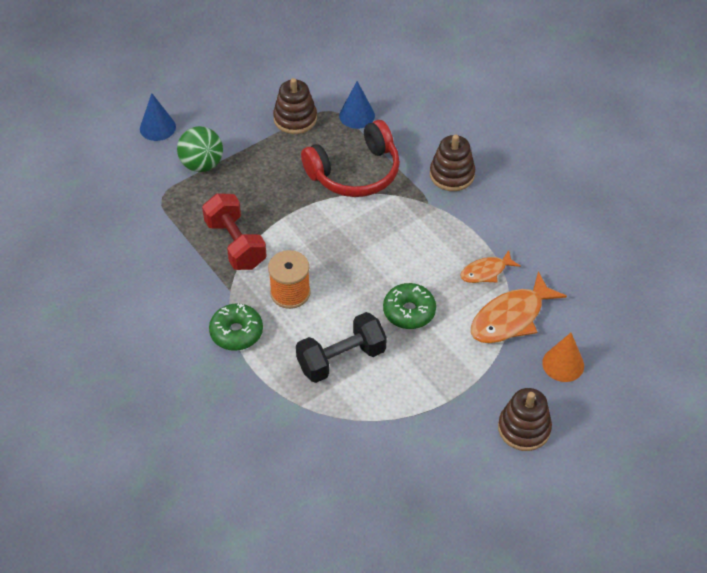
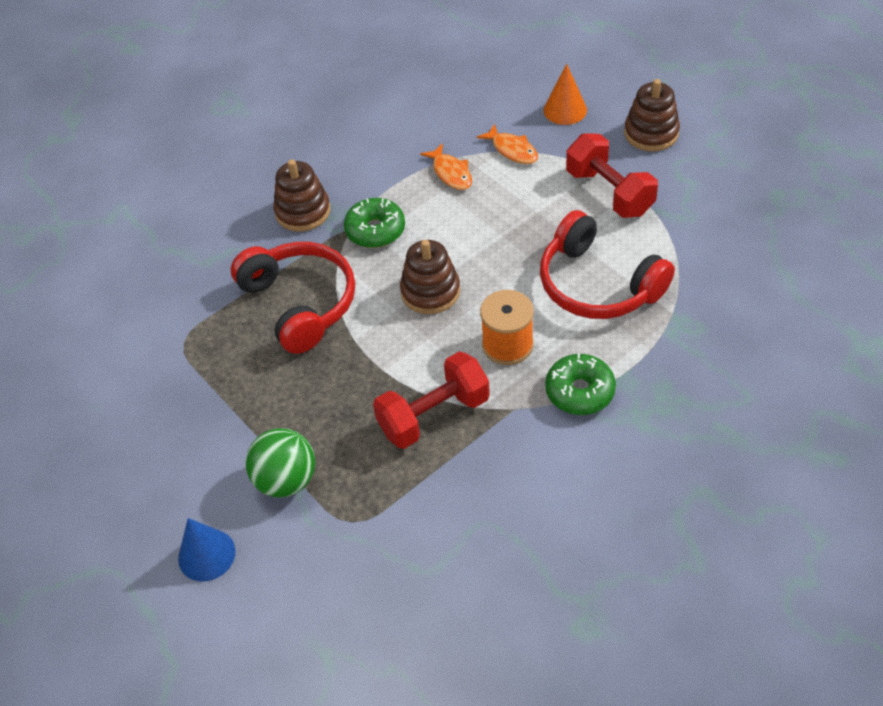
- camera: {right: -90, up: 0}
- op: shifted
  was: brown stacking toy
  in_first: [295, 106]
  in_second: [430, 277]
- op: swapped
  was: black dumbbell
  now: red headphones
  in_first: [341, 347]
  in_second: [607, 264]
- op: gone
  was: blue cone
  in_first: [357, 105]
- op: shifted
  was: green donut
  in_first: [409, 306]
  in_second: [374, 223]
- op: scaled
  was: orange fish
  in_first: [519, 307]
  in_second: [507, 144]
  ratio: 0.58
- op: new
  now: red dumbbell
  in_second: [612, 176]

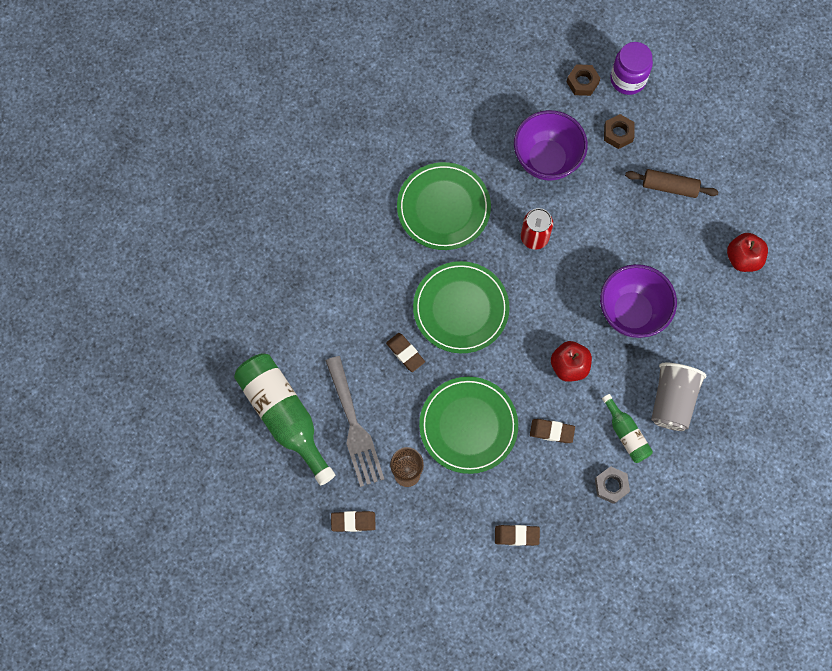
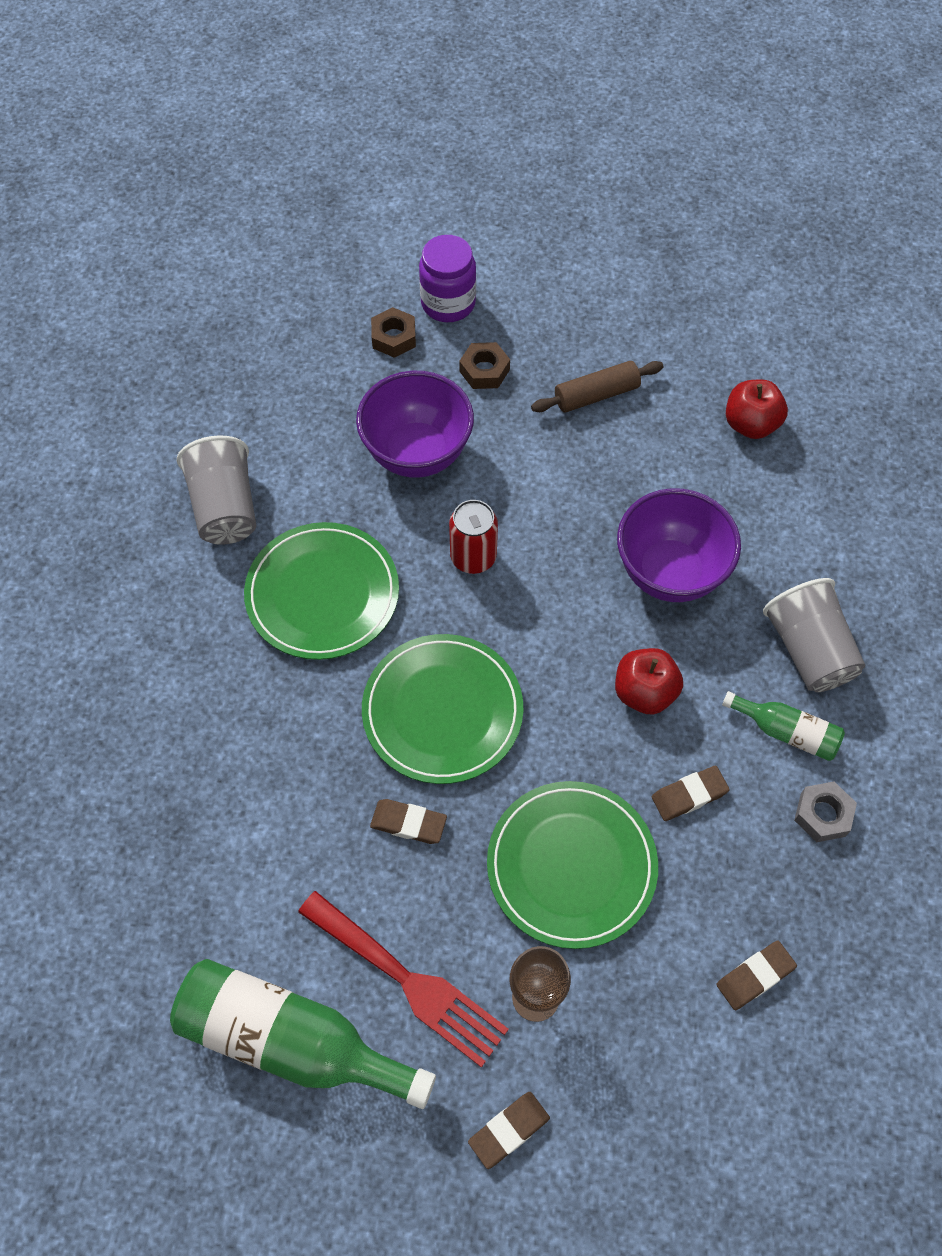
- camera: {right: -35, up: -10}
- op: repainted
  was: grey fork
  now: red fork
  in_first: [355, 421]
  in_second: [403, 979]
- op: new
  now: grey cup
  in_second: [216, 490]

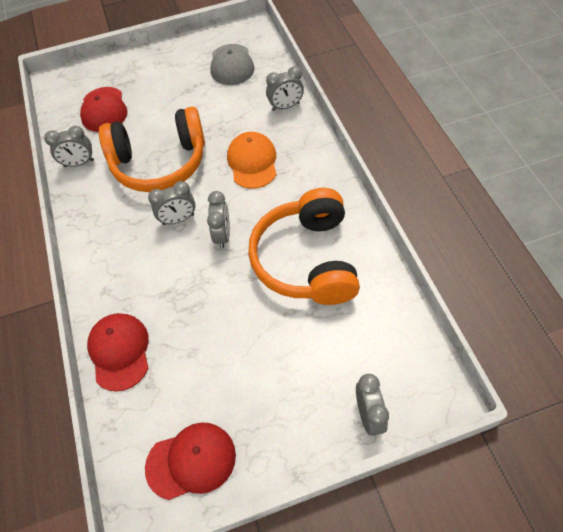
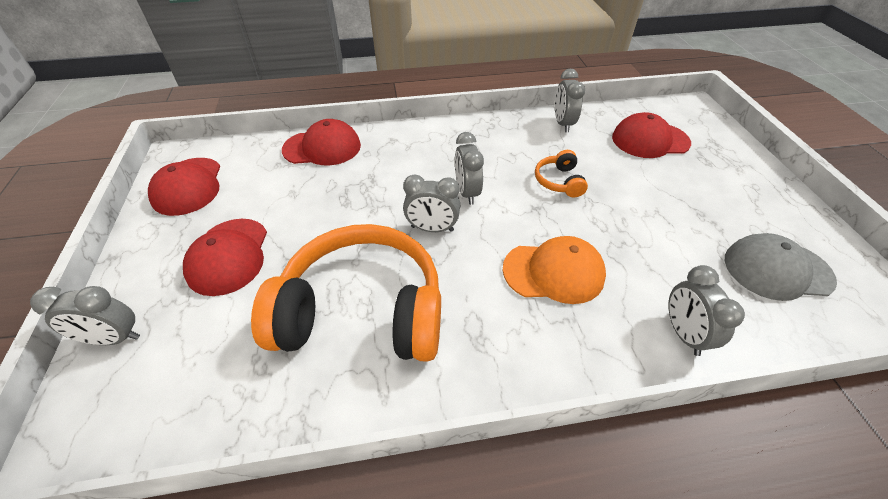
- camera: {right: 95, up: -10}
- op: scaled
  was: orange headphones
  in_first: [152, 149]
  in_second: [561, 174]
  ratio: 0.42
- op: new
  now: red cap
  in_second: [225, 257]

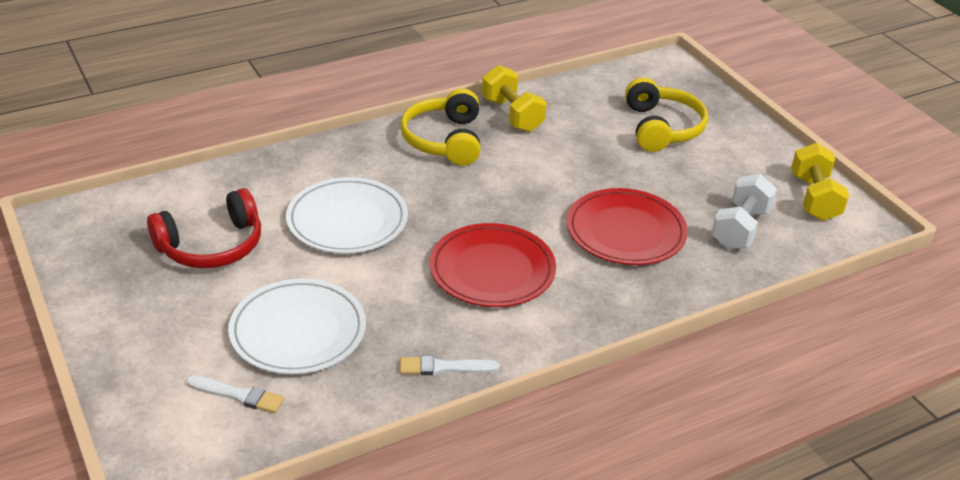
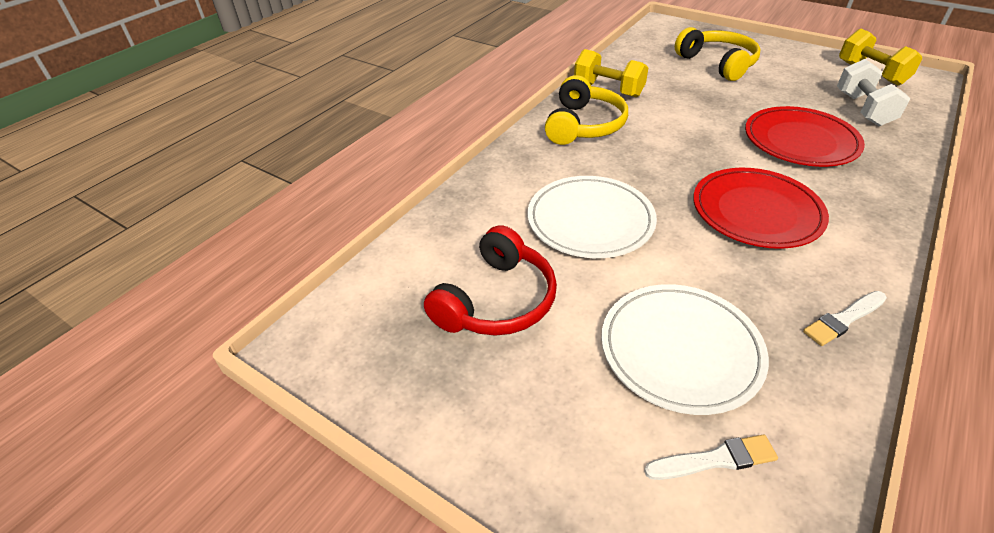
- camera: {right: -25, up: 5}
- op: rotated
  was: yellow headphones
  in_first: [440, 127]
  in_second: [586, 110]
  clockwise: -135

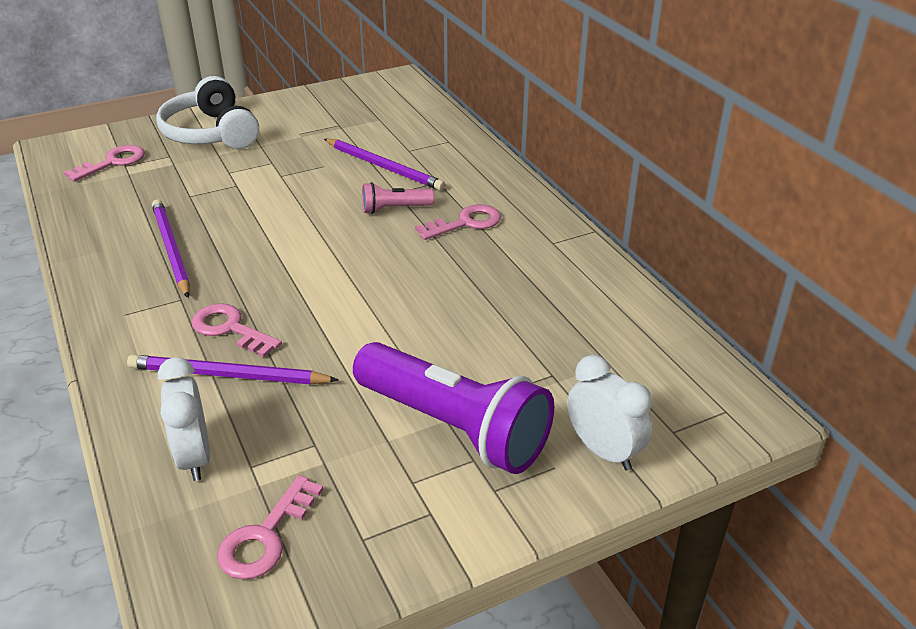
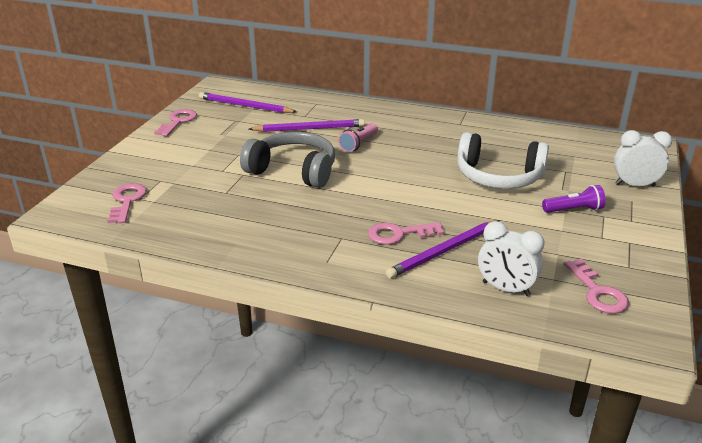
- camera: {right: -45, up: -5}
- op: shifted
  was: purple pencil
  in_first: [171, 249]
  in_second: [248, 102]
- op: shifted
  was: white headphones
  in_first: [207, 112]
  in_second: [503, 160]
- op: scaled
  was: purple flashlight
  in_first: [453, 408]
  in_second: [574, 199]
  ratio: 0.46
- op: shifted
  was: pink key
  in_first: [458, 222]
  in_second: [175, 122]
- op: new
  now: grey headphones
  in_second: [287, 160]

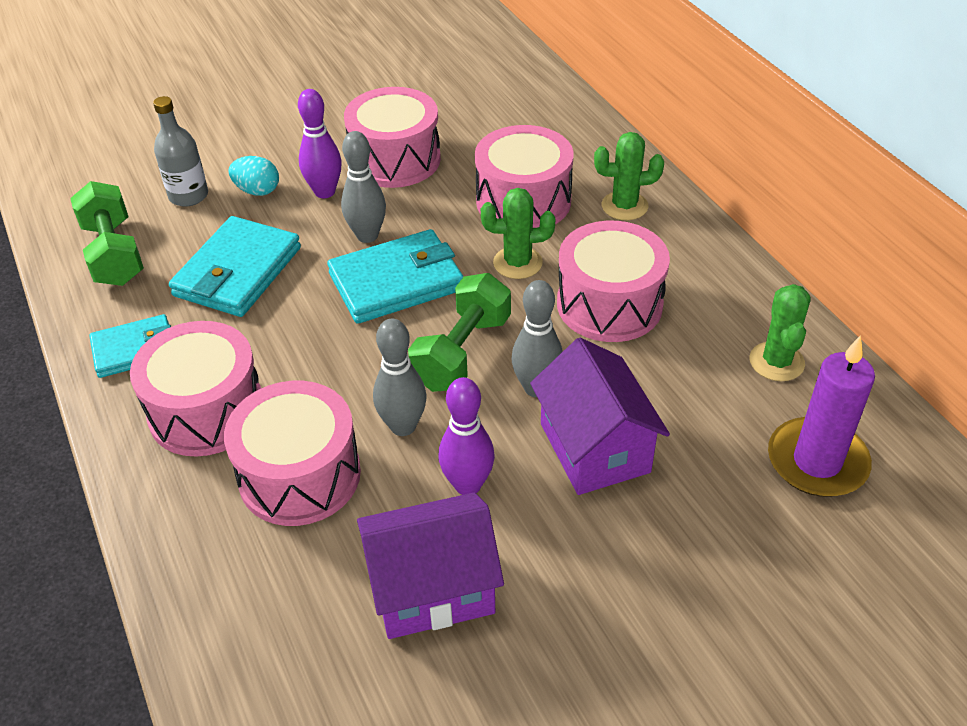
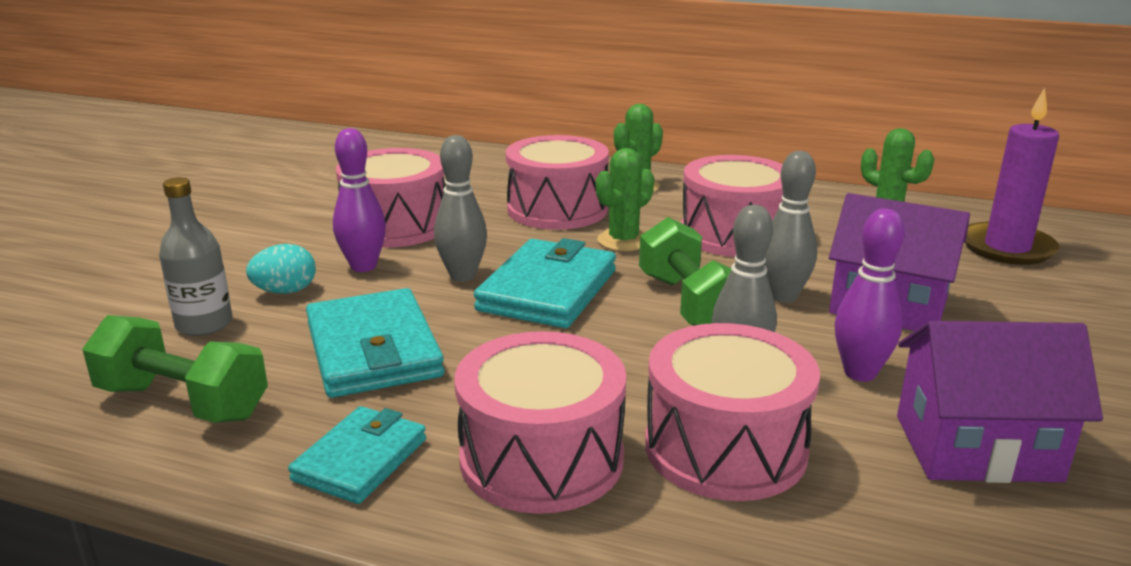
- camera: {right: -45, up: -20}
- op: rotated
  was: purple house
  in_first: [430, 566]
  in_second: [1000, 402]
  clockwise: 60

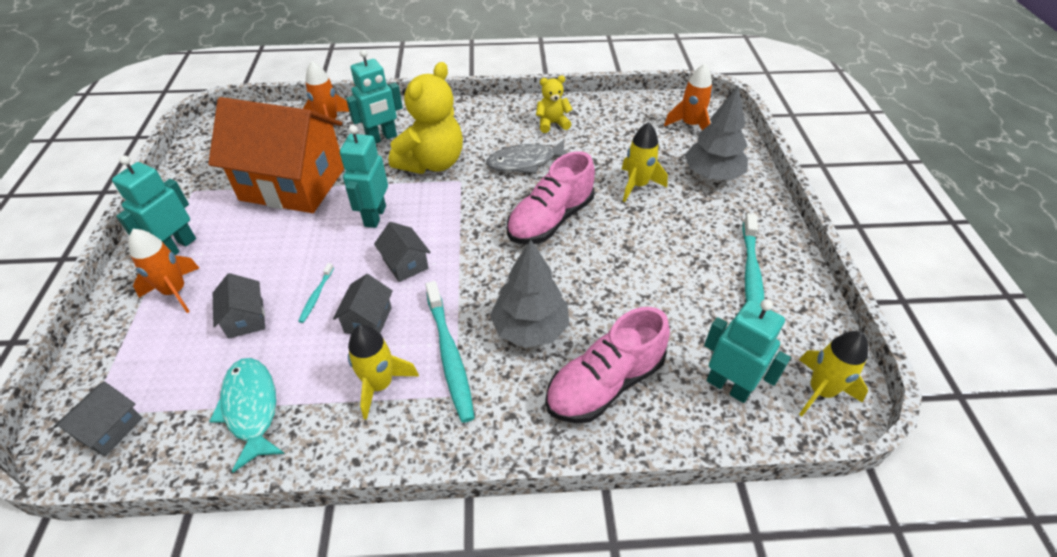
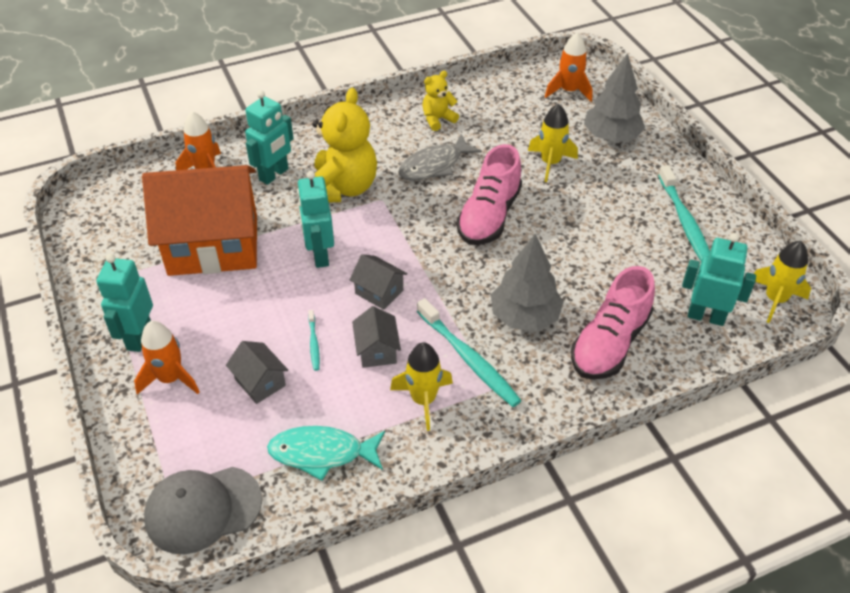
- camera: {right: -20, up: 0}
- op: swapped
  was: grey house
  now: grey cap
  in_first: [98, 418]
  in_second: [203, 510]
- op: rotated
  was: turquoise fish
  in_first: [247, 415]
  in_second: [326, 453]
  clockwise: -45

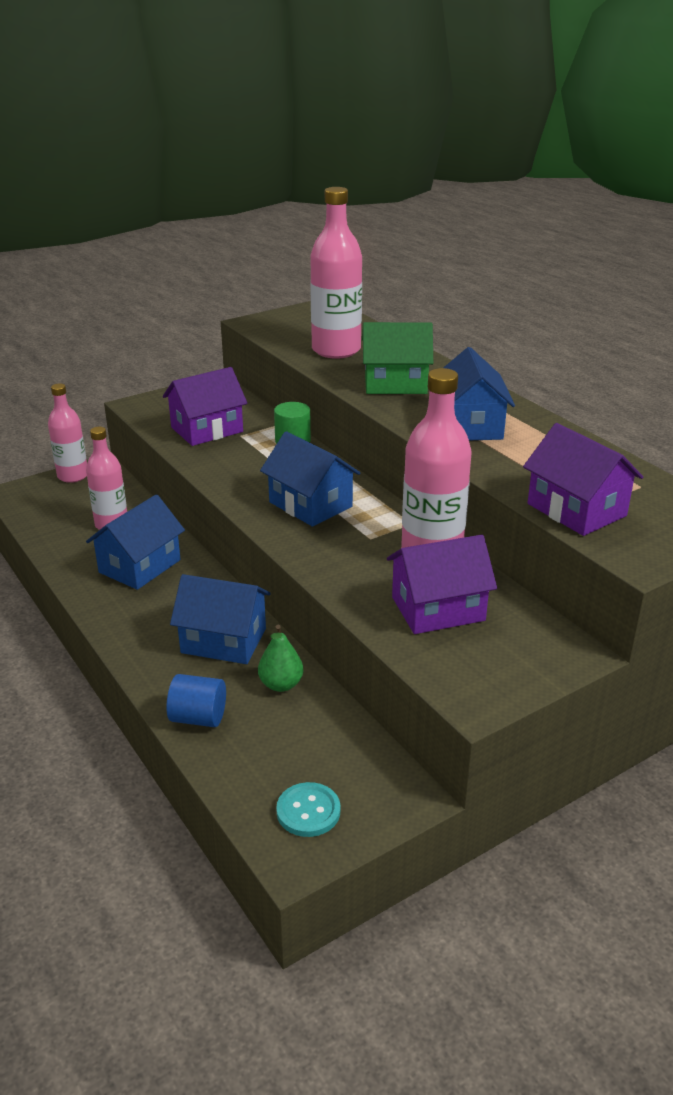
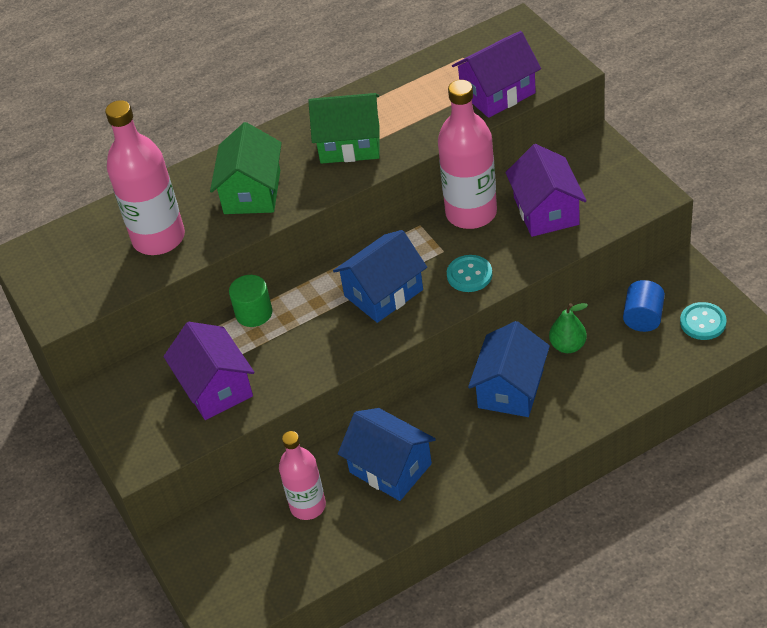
- camera: {right: -80, up: 15}
- op: gone
  was: pink bottle
  in_first: [67, 433]
- op: shifted
  was: blue cylinder
  in_first: [196, 700]
  in_second: [644, 306]
- op: repainted
  was: blue house
  now: green house
  in_first: [479, 393]
  in_second: [344, 128]
- op: new
  now: turquoise button
  in_second: [469, 273]

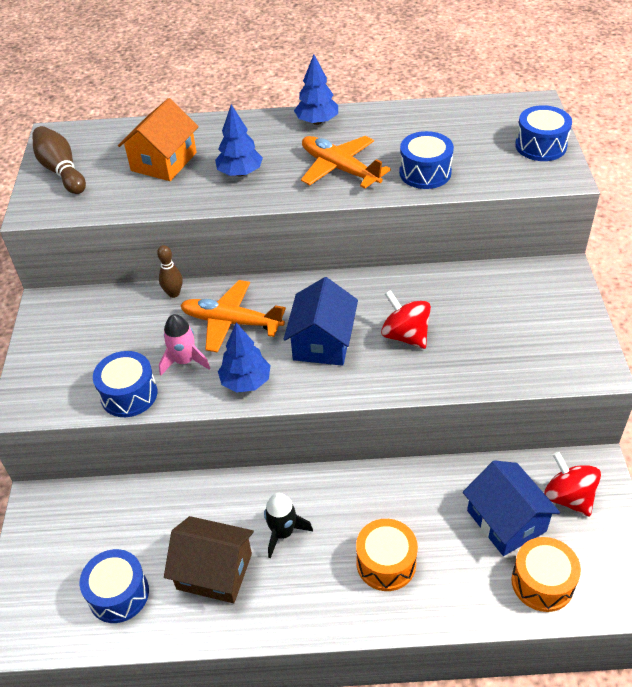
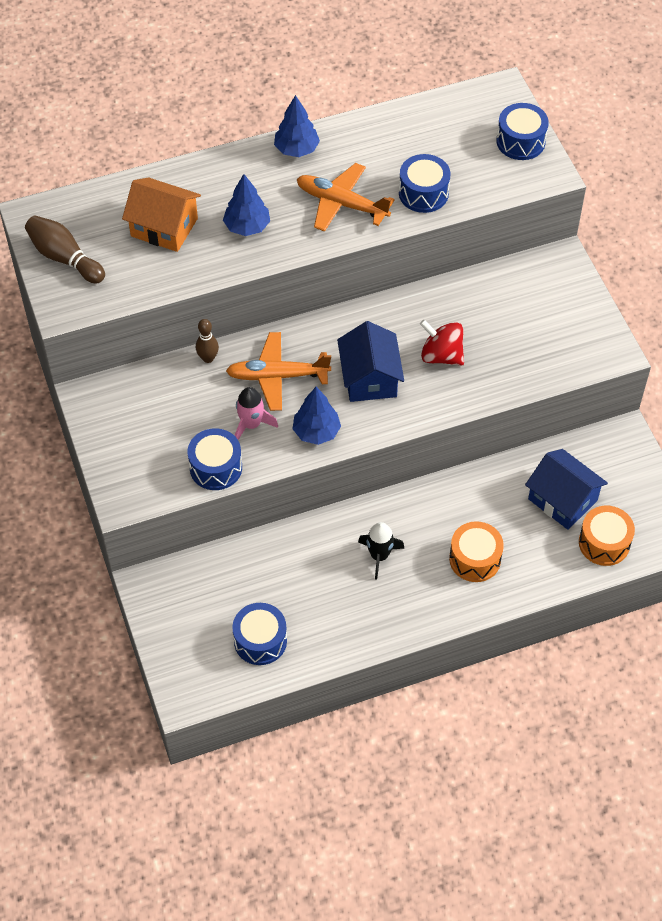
- camera: {right: -20, up: 10}
- op: rotated
  was: orange house
  in_first: [158, 139]
  in_second: [161, 214]
  clockwise: -75
- op: gone
  was: brown house
  in_first: [209, 559]
- op: gone
  was: red spinning top
  in_first: [572, 484]

